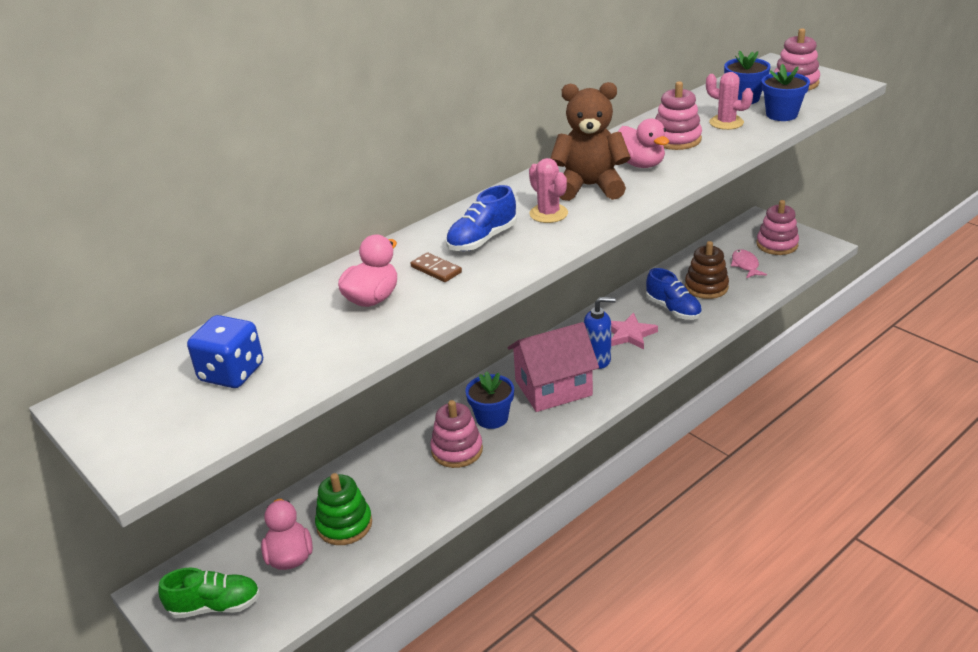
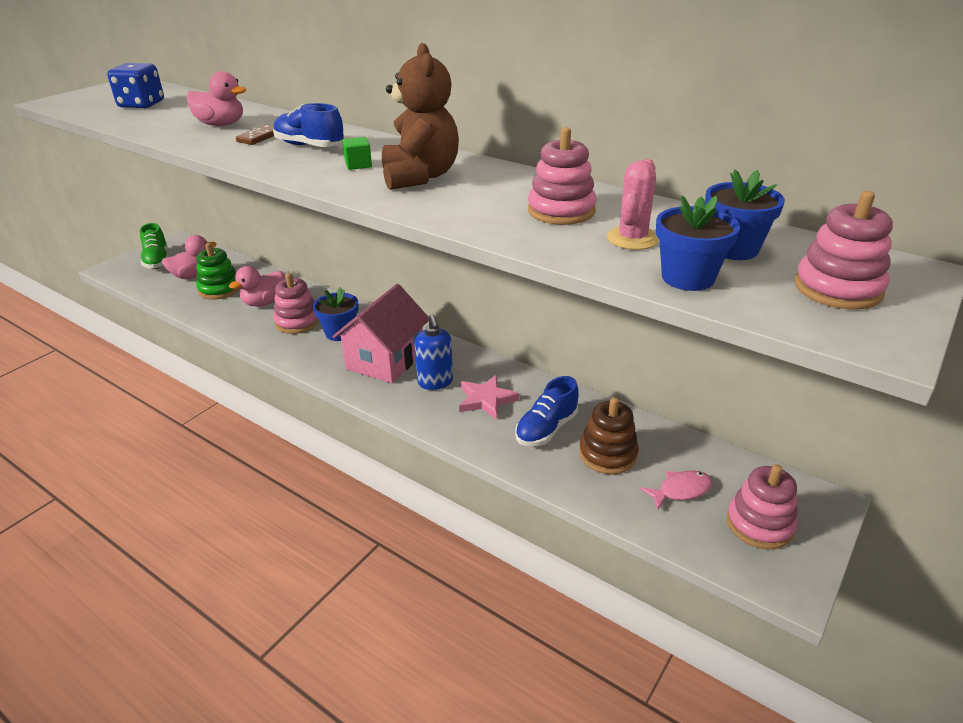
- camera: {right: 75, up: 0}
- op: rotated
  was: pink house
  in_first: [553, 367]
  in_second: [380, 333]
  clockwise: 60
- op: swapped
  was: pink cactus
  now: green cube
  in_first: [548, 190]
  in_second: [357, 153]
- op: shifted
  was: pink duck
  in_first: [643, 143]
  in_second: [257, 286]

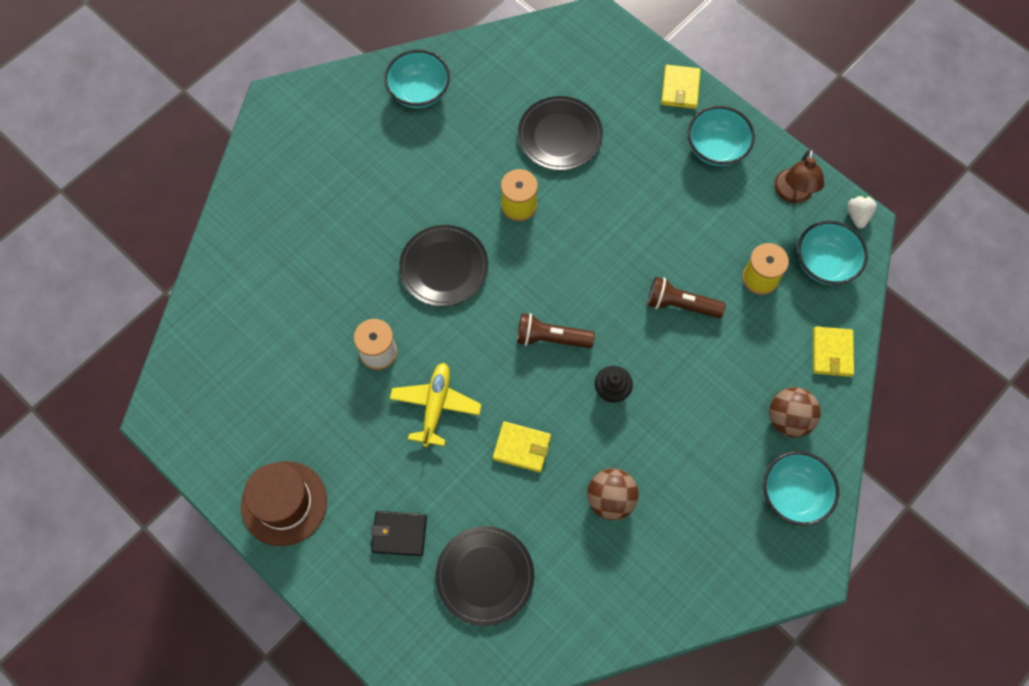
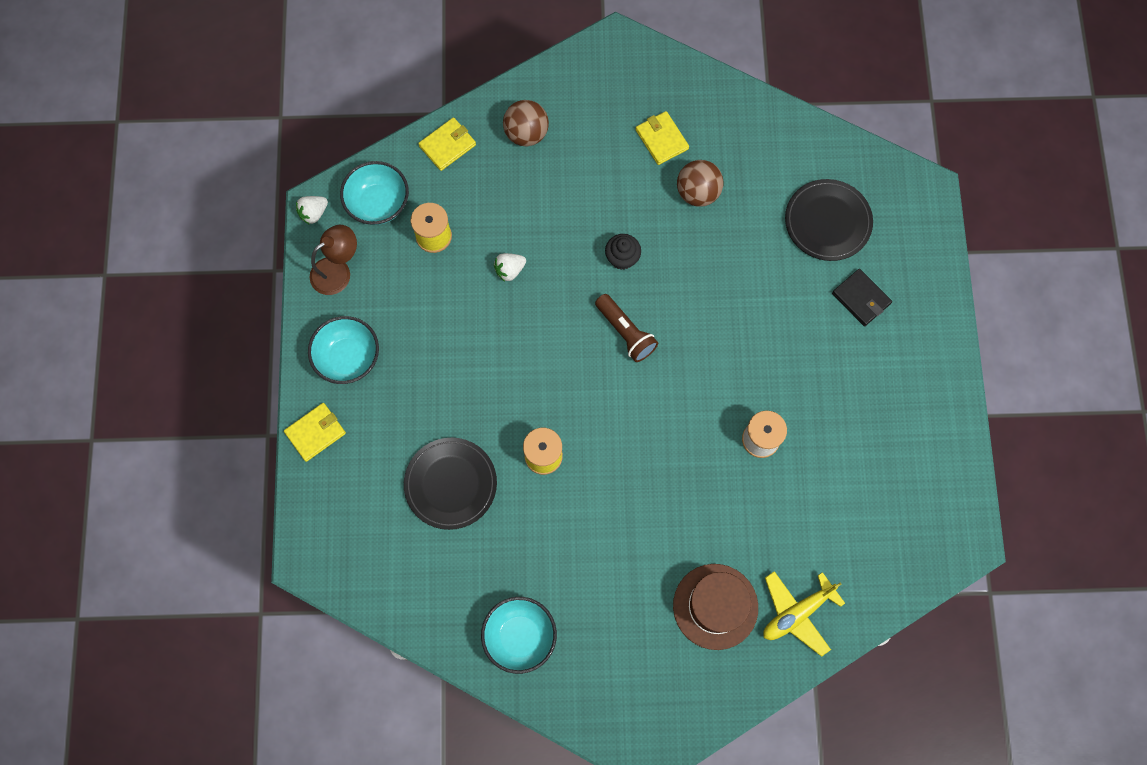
- camera: {right: -135, up: 5}
- op: shifted
  was: brown hat
  in_first: [284, 503]
  in_second: [715, 607]
- op: shifted
  was: yellow plane
  in_first: [436, 405]
  in_second: [804, 614]
- op: gone
  was: black plate
  in_first: [443, 266]
- op: shifted
  was: yellow wallet
  in_first: [522, 447]
  in_second: [662, 138]
- op: swapped
  was: brown flashlight
  now: white strawberry
  in_first: [686, 297]
  in_second: [510, 267]
- op: gone
  was: turquoise bowl
  in_first: [801, 488]

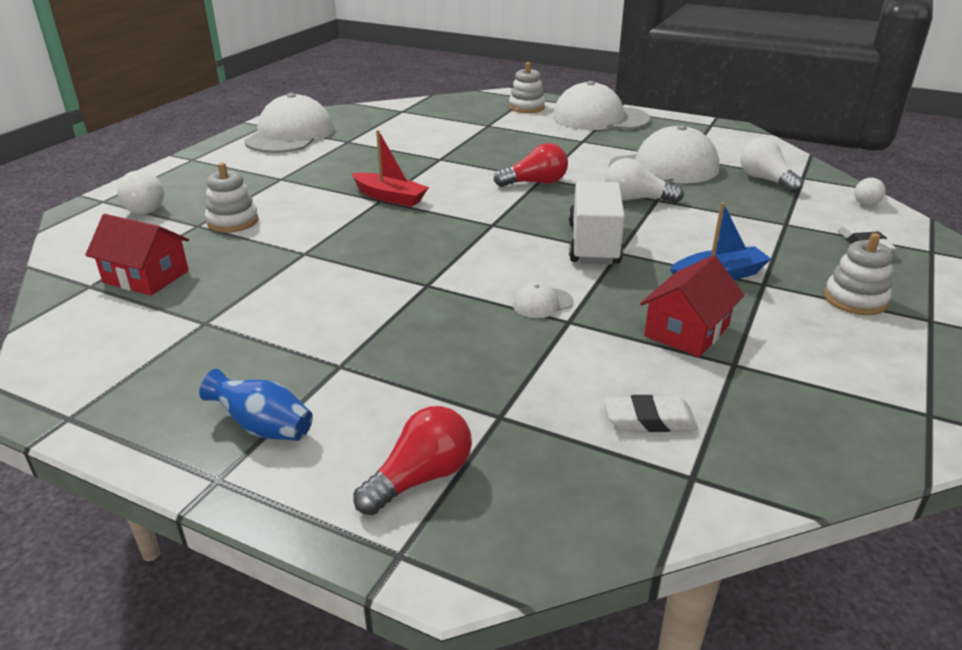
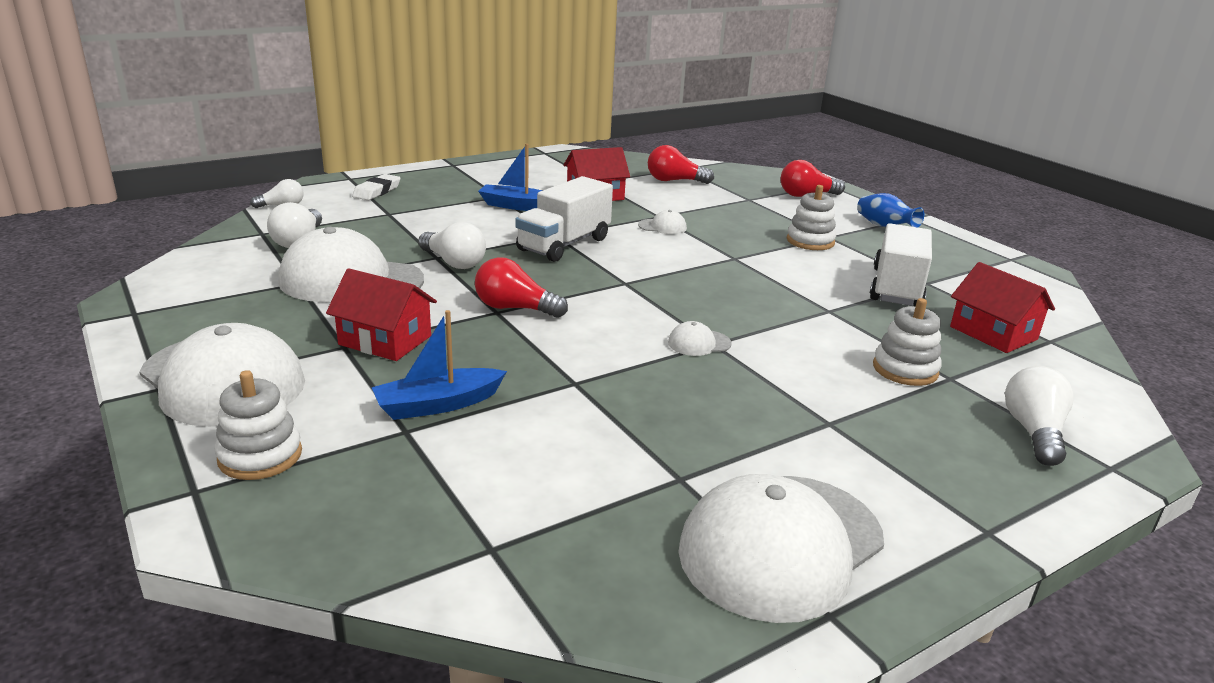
- camera: {right: -150, up: -5}
- op: swapped
  was: red boat
  now: white cap
  in_first: [390, 168]
  in_second: [700, 338]
- op: swapped
  was: white eraser
  now: red light bulb
  in_first: [651, 413]
  in_second: [681, 164]
- op: shifted
  was: white stacking toy
  in_first: [858, 274]
  in_second: [811, 217]
- op: new
  now: red house
  in_second: [381, 314]
- op: new
  now: blue boat
  in_second: [439, 365]
- op: new
  now: white truck
  in_second: [901, 264]

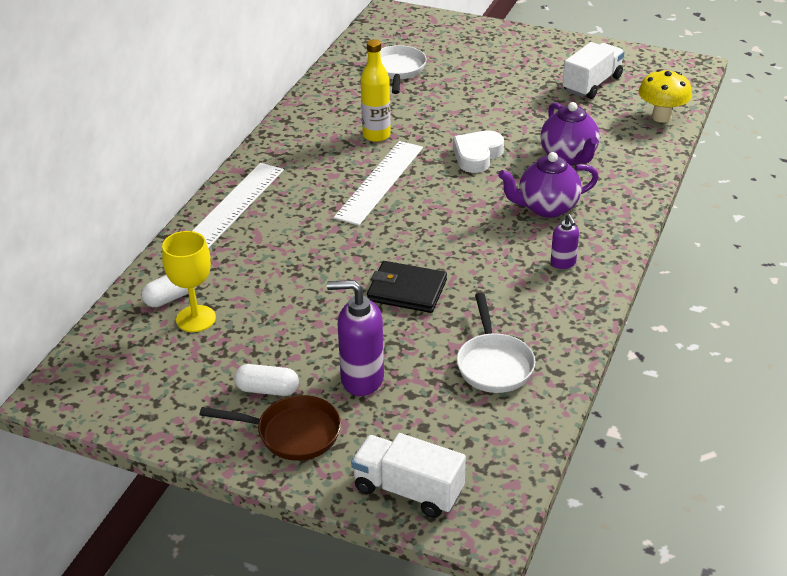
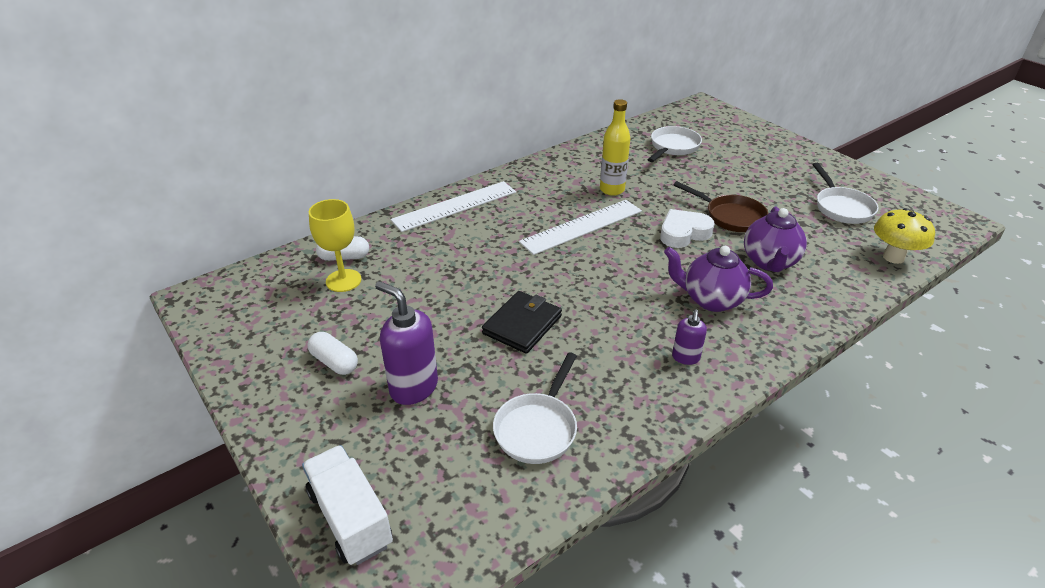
- camera: {right: 30, up: 0}
- op: shifted
  was: brown pan
  in_first: [270, 428]
  in_second: [720, 206]
- op: rotated
  was: black wallet
  in_first: [407, 287]
  in_second: [522, 322]
  clockwise: 75
- op: swapped
  was: white truck
  now: white pan
  in_first: [593, 70]
  in_second: [845, 193]

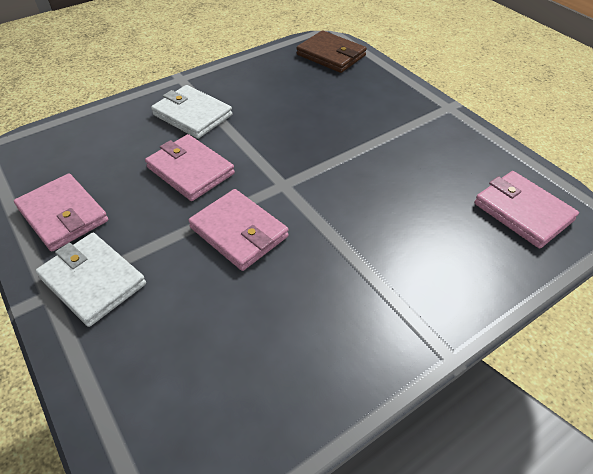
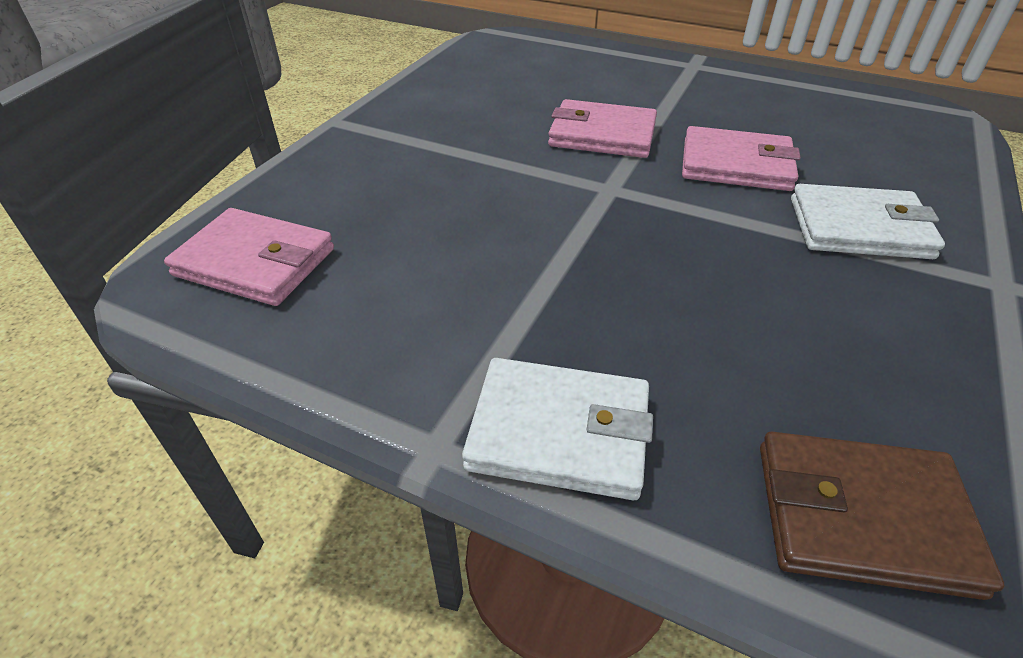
- camera: {right: 150, up: -5}
- op: gone
  was: pink wallet
  in_first: [61, 212]
- op: shifted
  was: white wallet
  in_first: [91, 280]
  in_second: [557, 429]

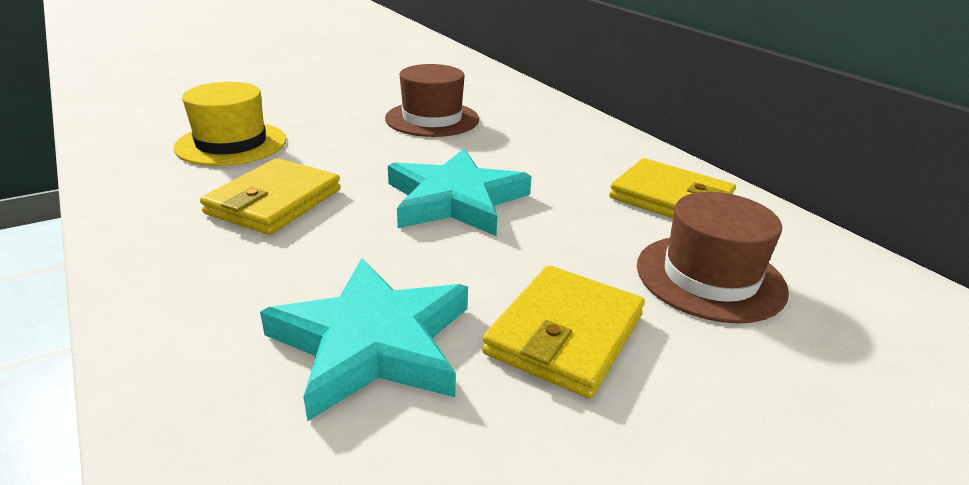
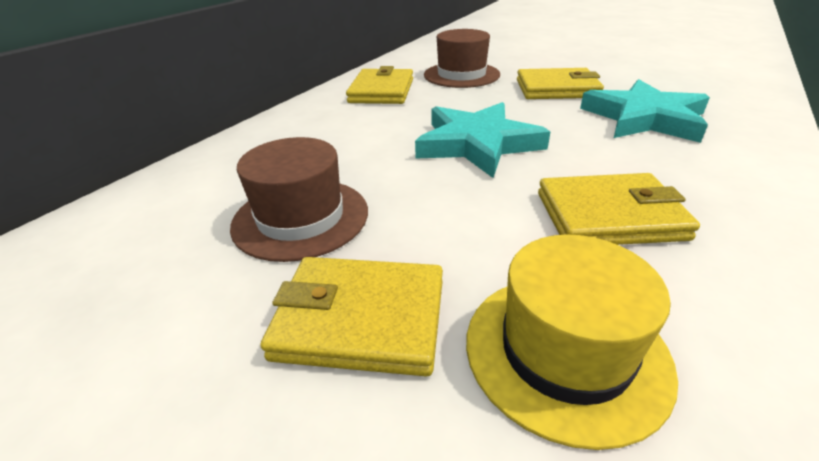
- camera: {right: -115, up: 5}
- op: new
  now: yellow wallet
  in_second: [352, 317]

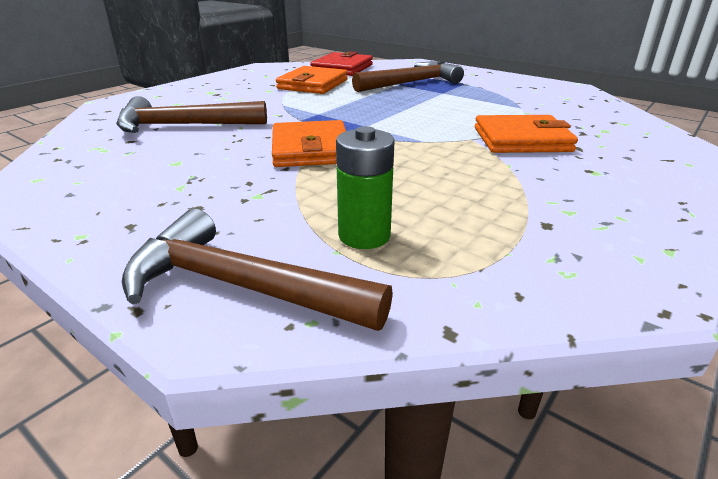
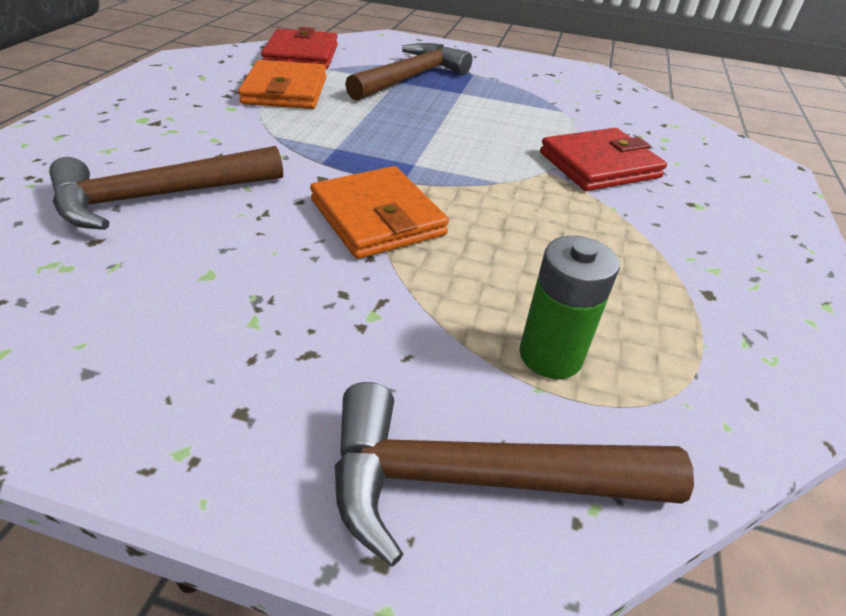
- camera: {right: -25, up: 10}
- op: repainted
  was: orange wallet
  now: red wallet
  in_first: [526, 134]
  in_second: [603, 159]

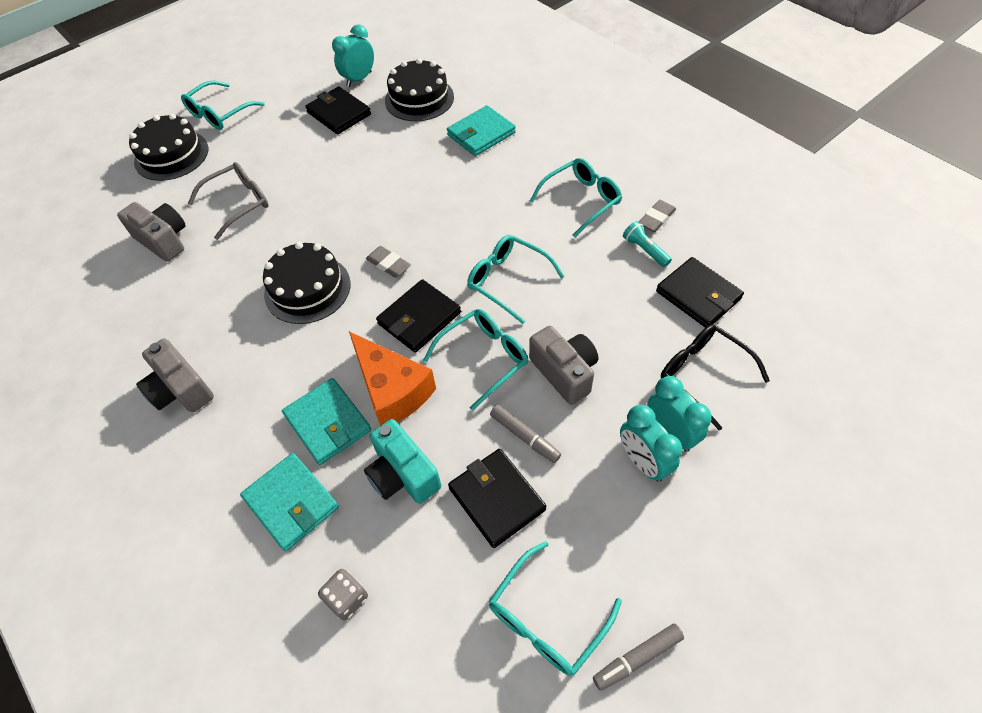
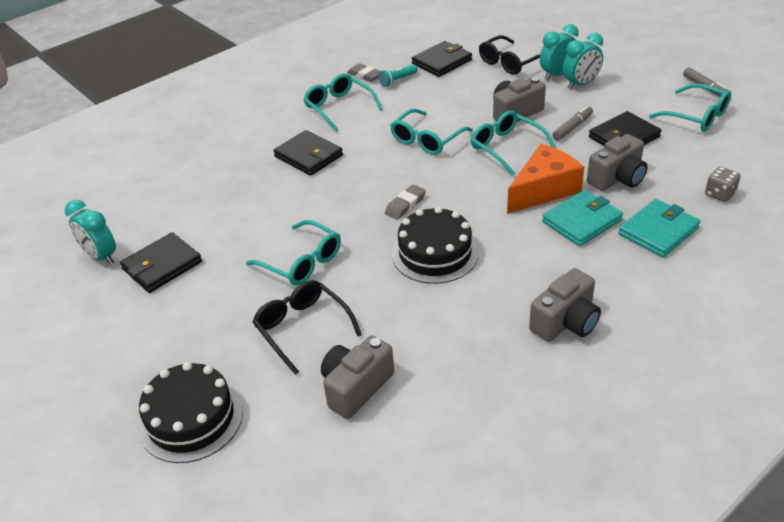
- camera: {right: -90, up: -15}
- op: shifted
  was: turquoise glasses
  in_first: [223, 105]
  in_second: [293, 252]
- op: repainted
  was: grey glasses
  now: black glasses
  in_first: [228, 201]
  in_second: [307, 327]
- op: repainted
  was: turquoise camera
  now: grey camera
  in_first: [402, 461]
  in_second: [617, 162]
- op: shifted
  was: black wallet
  in_first: [418, 316]
  in_second: [308, 153]
- op: gone
  was: black cake
  in_first: [419, 89]
- op: gone
  was: turquoise wallet
  in_first: [481, 130]

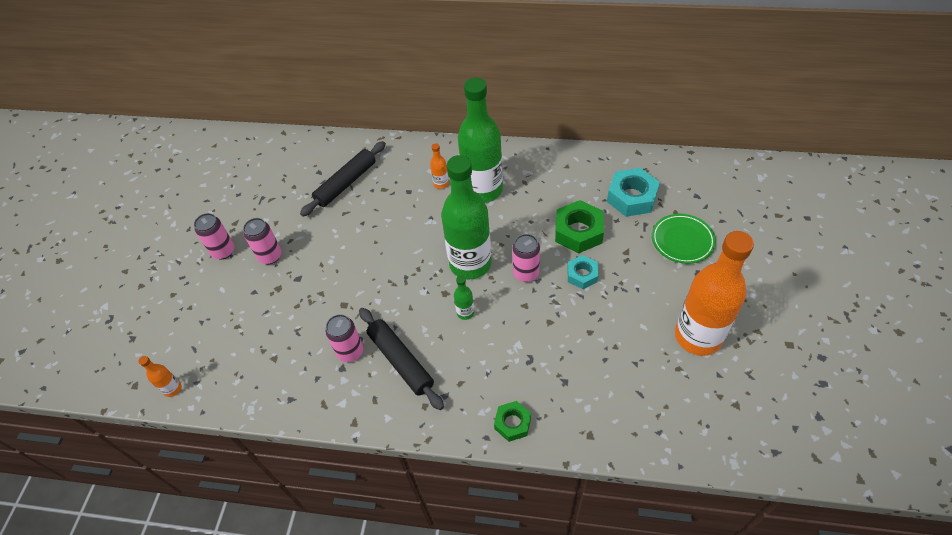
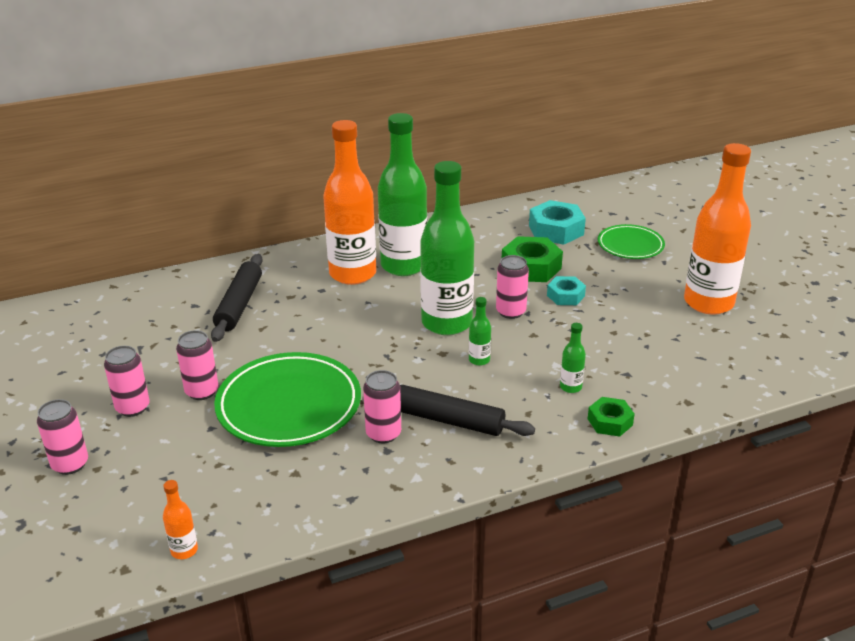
- camera: {right: -35, up: -20}
- op: scaled
  was: orange bottle
  in_first: [439, 166]
  in_second: [349, 202]
  ratio: 2.49
- op: new
  now: pink can
  in_second: [62, 437]
- op: new
  now: green plate
  in_second: [287, 399]
- op: new
  now: green bottle
  in_second: [573, 358]

